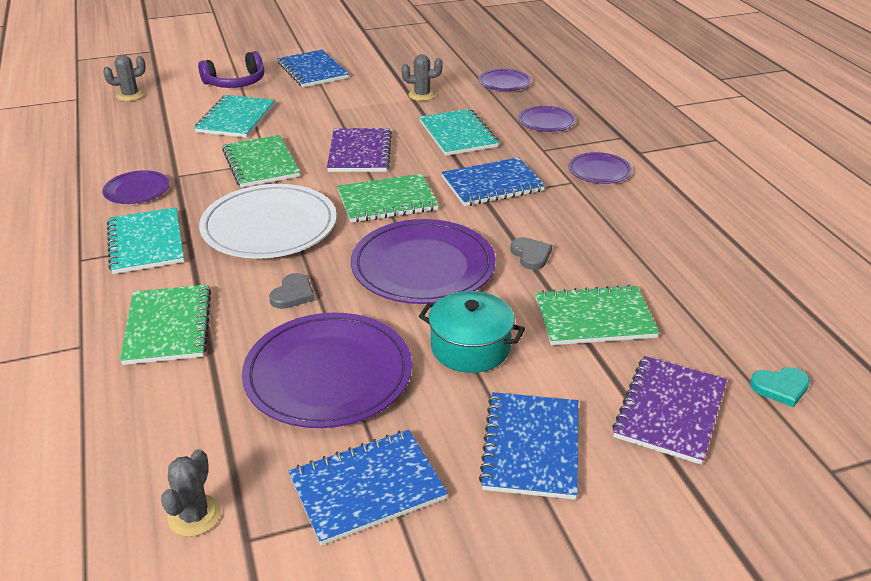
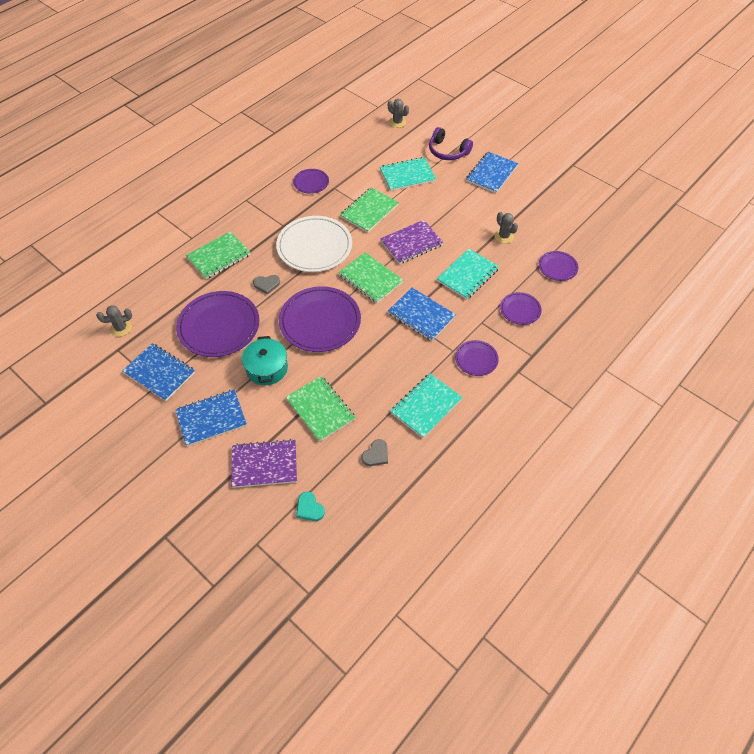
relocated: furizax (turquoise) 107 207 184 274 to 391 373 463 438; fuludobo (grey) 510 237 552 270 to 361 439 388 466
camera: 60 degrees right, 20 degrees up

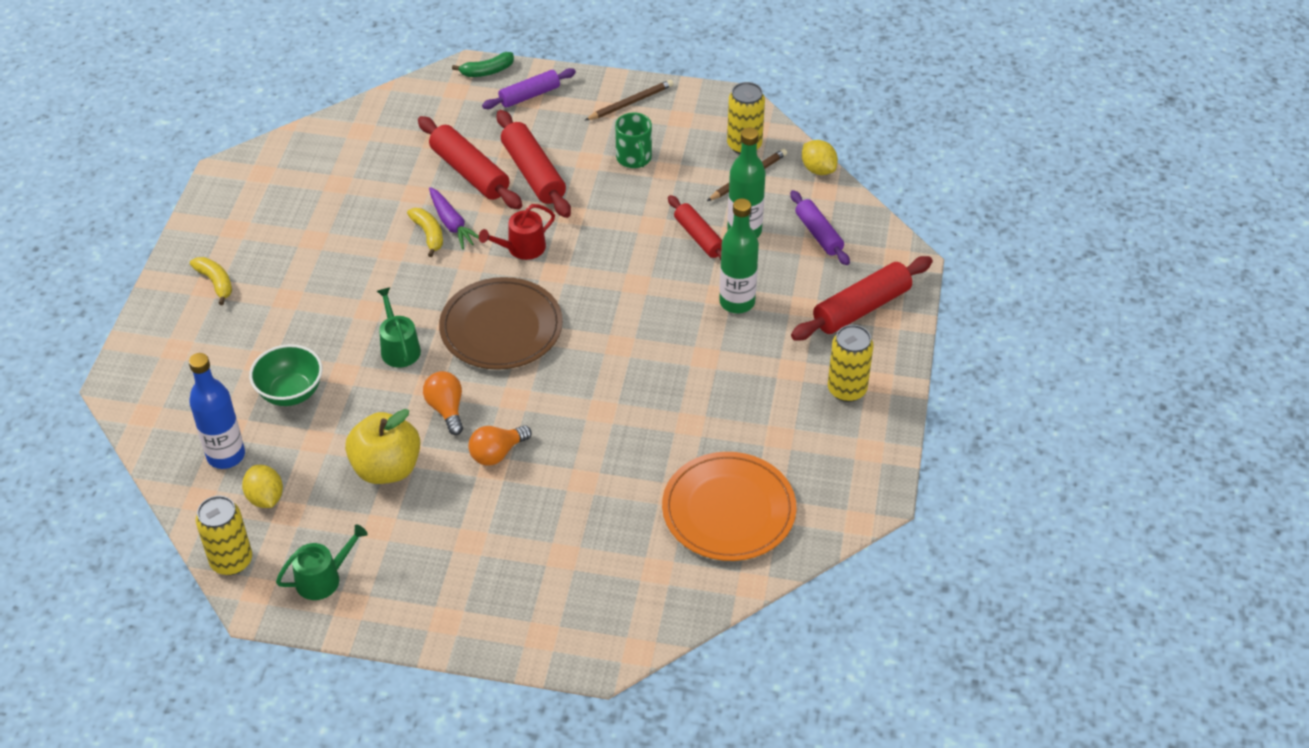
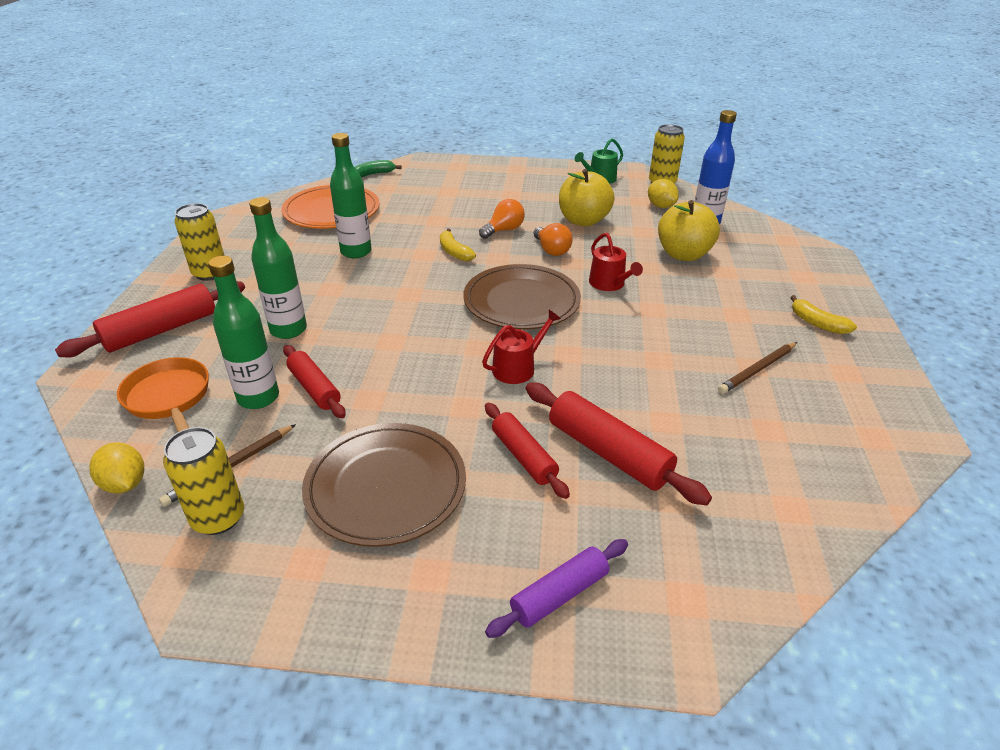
missing: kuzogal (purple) 429 187 479 250
appeared: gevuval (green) 330 133 372 258
relocated: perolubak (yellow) 407 208 443 257 to 440 228 476 261; perolubak (green) 452 52 514 77 to 355 160 402 178; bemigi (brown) 585 80 673 120 to 718 342 797 394
exchanged: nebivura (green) 249 344 322 406 to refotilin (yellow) 658 200 720 261; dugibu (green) 615 113 652 168 to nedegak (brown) 302 423 466 547; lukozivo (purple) 790 190 850 265 to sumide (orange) 117 357 209 432
colour: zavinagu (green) 377 288 421 368 to zavinagu (red) 589 233 643 291
size: lukozivo (red) 497 110 571 218 = 485 403 570 499 x0.65
camera: 175 degrees right, 10 degrees down

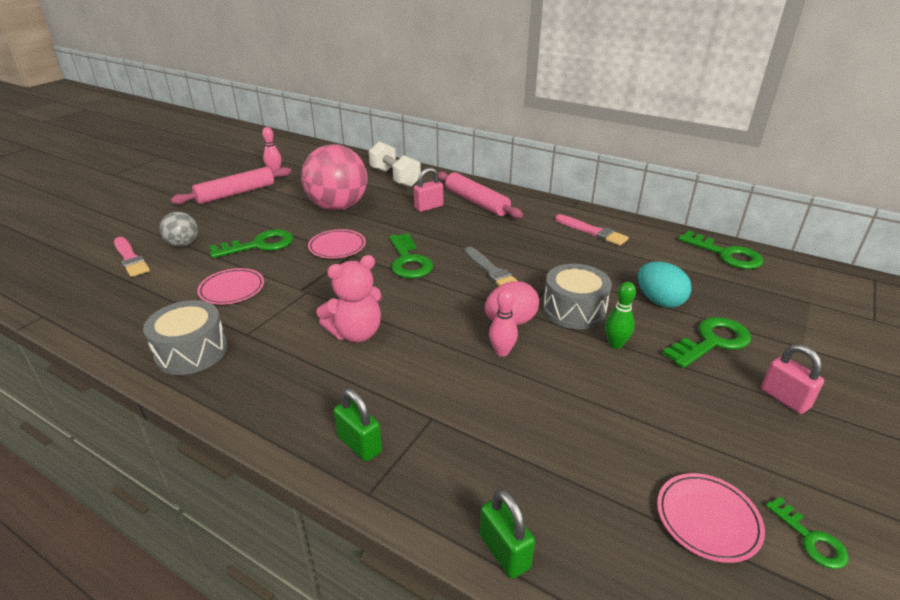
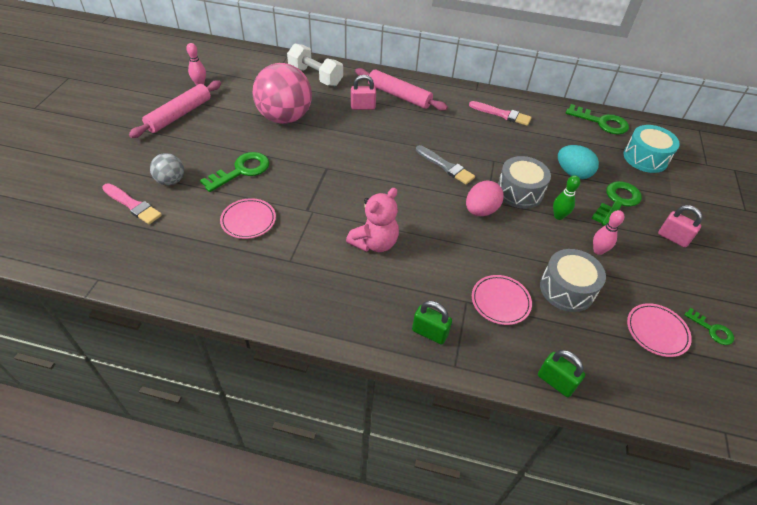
missing: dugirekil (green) 389 233 433 278
appeared: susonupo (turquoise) 624 125 680 173
relocated: susonupo (grey) 143 300 228 375 to 540 249 606 312; nedegak (pink) 308 229 366 258 to 472 275 532 325; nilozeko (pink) 489 289 518 356 to 593 210 624 255
spun: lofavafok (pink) 414 168 443 212 = 351 75 376 110 45 degrees clockwise
camera: 20 degrees left, 15 degrees up

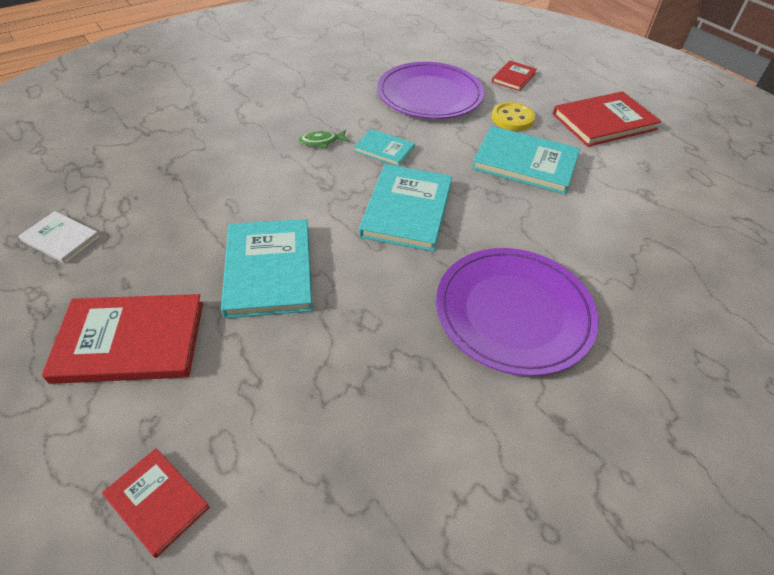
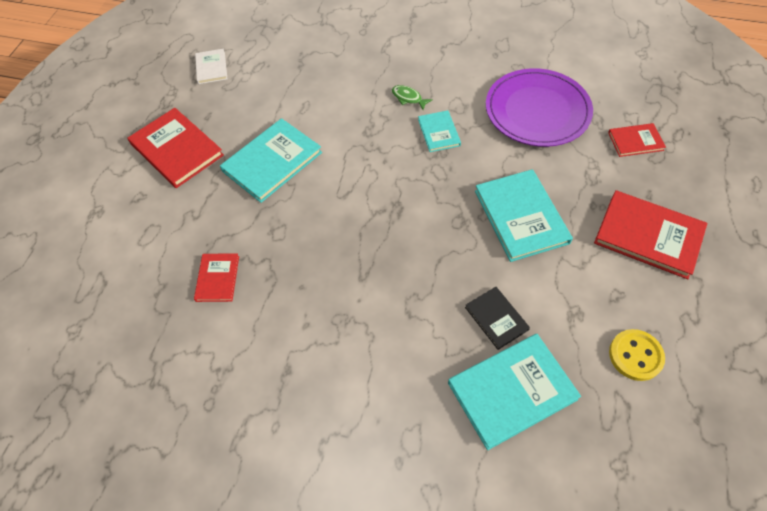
missing: nedegak (purple) 436 248 599 376
appeared: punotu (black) 465 287 530 350
relocated: punotu (red) 102 448 210 558 to 194 253 239 302; punotu (turquoise) 359 164 452 252 to 448 334 581 450; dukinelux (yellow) 492 102 535 131 to 609 329 665 381
camera: 55 degrees right, 10 degrees up

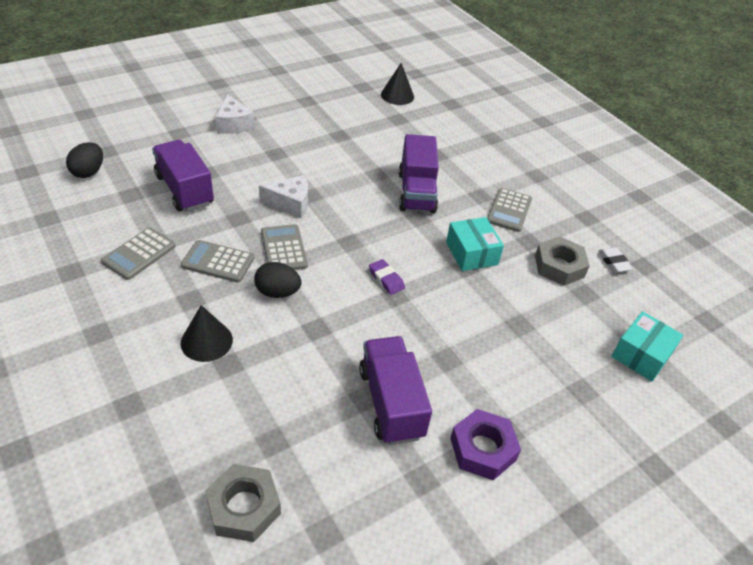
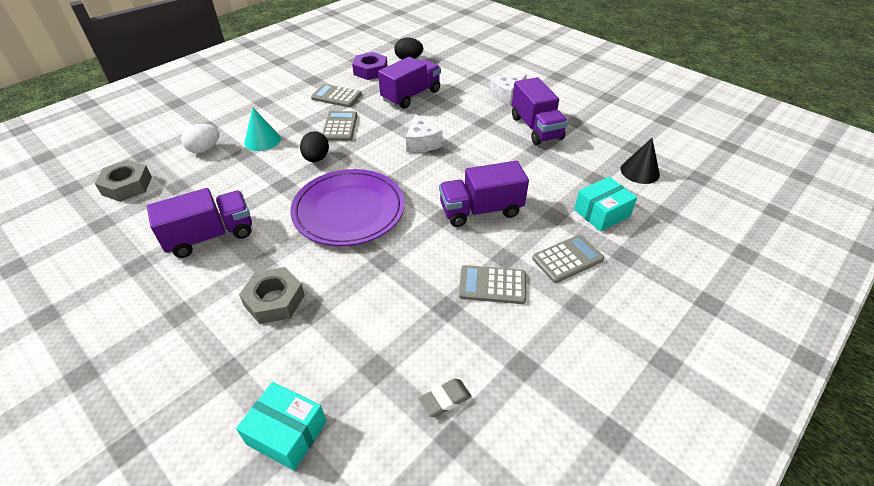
appeared: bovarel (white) 181 124 219 153; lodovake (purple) 512 77 568 145
relocated: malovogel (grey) 261 224 308 270 to 532 235 604 283; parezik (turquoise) 446 217 504 271 to 574 177 637 232; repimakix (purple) 450 409 521 480 to 352 52 388 80; repimakix (grey) 535 236 590 286 to 239 267 305 324
exchanged: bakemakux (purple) 369 259 405 295 to nedegak (purple) 290 169 405 246
colour: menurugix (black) 181 305 233 362 to menurugix (turquoise) 244 108 281 151; bakemakux (white) 598 247 633 273 to bakemakux (grey) 418 379 472 417
camera: 80 degrees right, 0 degrees up

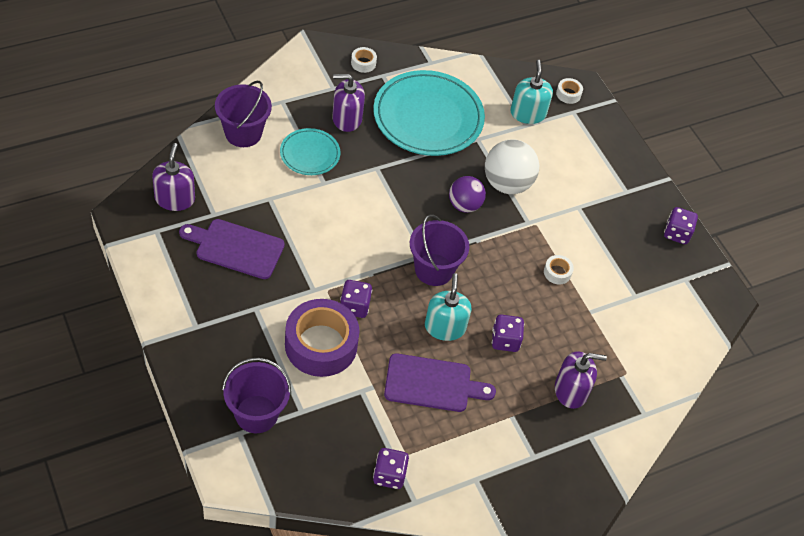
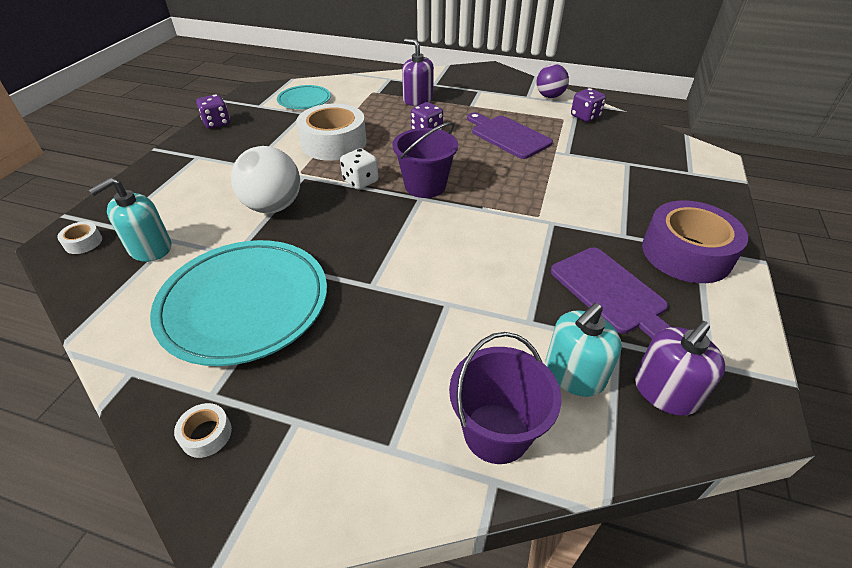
missing: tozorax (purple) 222 358 291 433; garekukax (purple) 332 74 365 132; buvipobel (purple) 340 280 372 318
appeared: buvipobel (white) 340 148 378 189
relocated: nedegak (turquoise) 280 128 340 175 to 277 85 331 109; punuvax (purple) 285 299 359 377 to 642 200 748 283; garekukax (turquoise) 425 273 472 341 to 546 303 622 397; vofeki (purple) 449 176 486 213 to 536 64 569 98
size: punuvax (white) 544 255 574 285 = 296 104 367 161 x2.43
camera: 130 degrees left, 10 degrees down

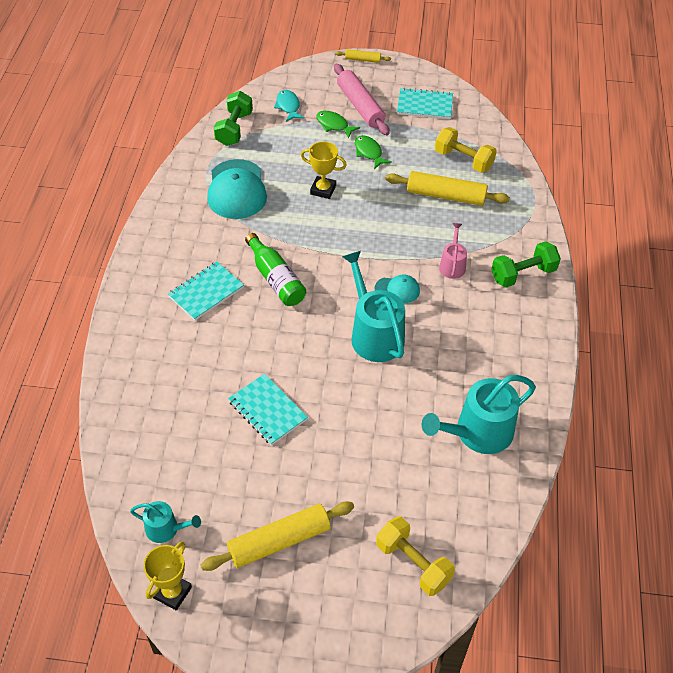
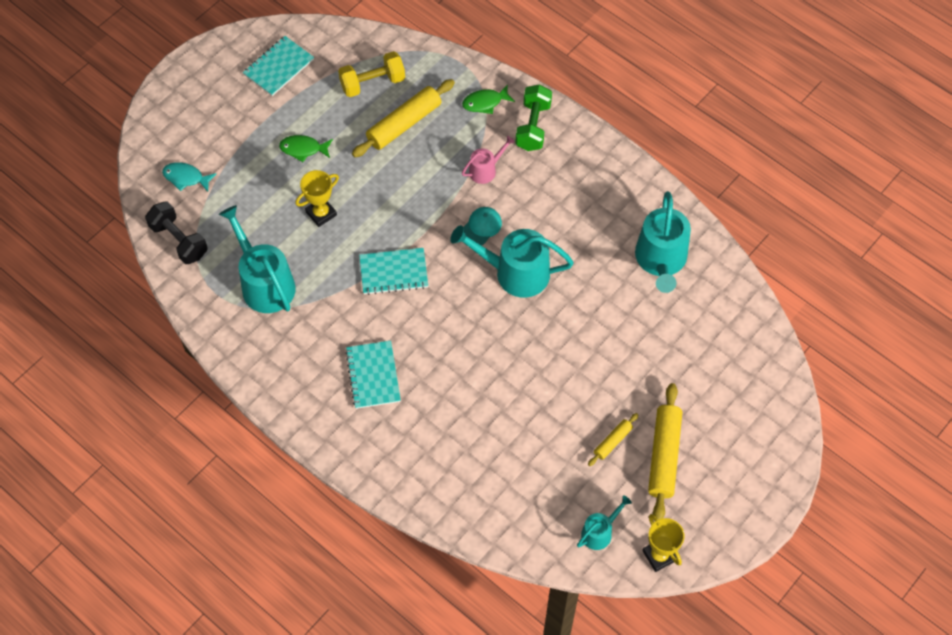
missing: gevuval (green) 245 233 306 306; lukozivo (pink) 334 64 390 135; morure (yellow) 376 517 455 596
relocated: furizax (turquoise) 228 374 308 445 to 359 248 428 295; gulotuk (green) 316 111 360 139 to 462 84 515 114; lukozivo (yellow) 335 49 391 63 to 588 413 639 466
exchanged: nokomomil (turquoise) 207 159 267 219 to zavinagu (turquoise) 219 205 296 313
colour: morure (green) 214 91 253 146 to morure (black) 145 201 208 264
spun: zavinagu (pink) 439 223 467 279 = 462 136 515 184 105 degrees clockwise
camera: 55 degrees left, 10 degrees up

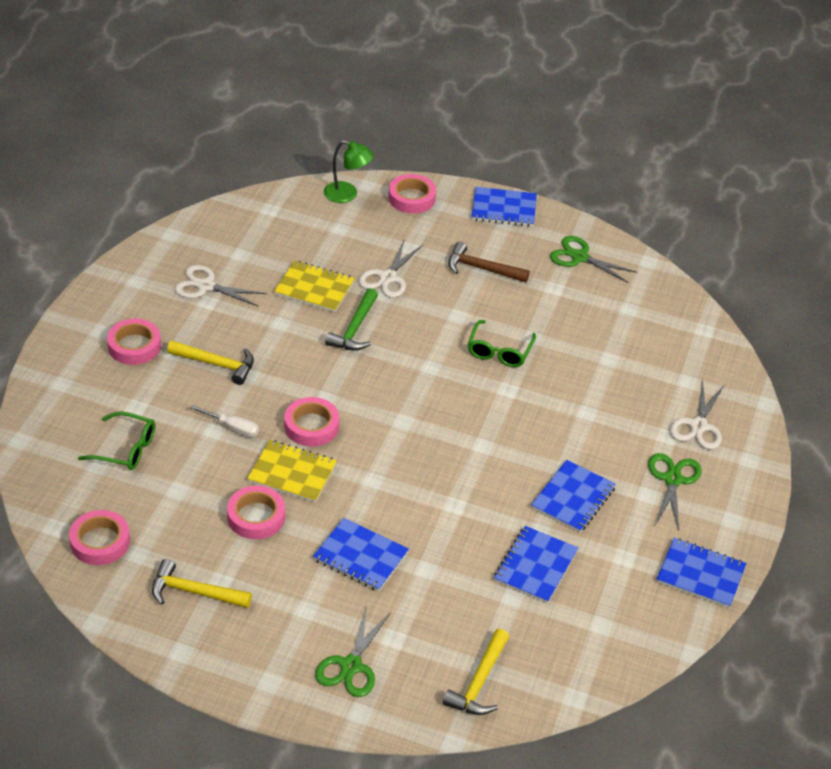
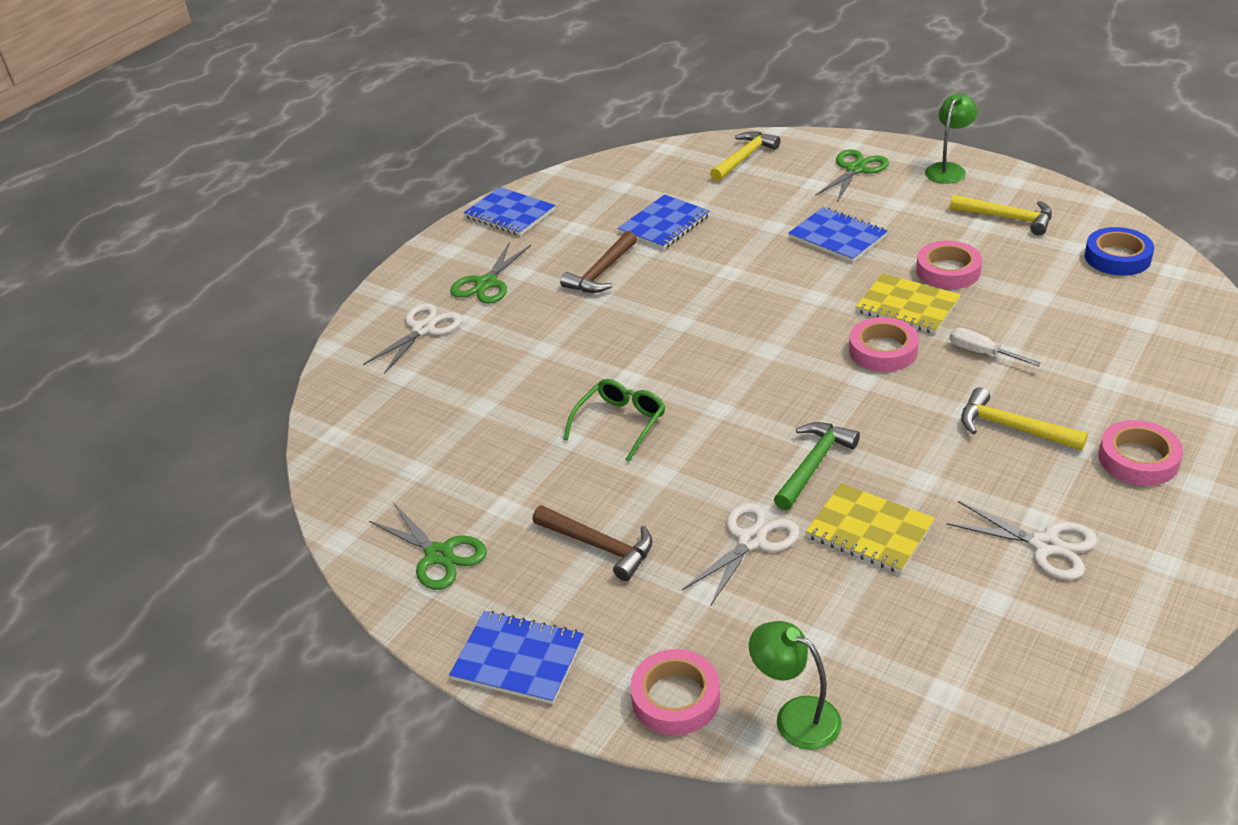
missing: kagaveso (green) 78 411 155 470
appeared: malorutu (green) 925 94 978 184
exchanged: furizax (blue) 531 460 616 533 to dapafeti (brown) 560 231 637 293
colour: punuvax (pink) 69 510 130 565 to punuvax (blue) 1085 227 1154 275
camera: 160 degrees left, 5 degrees down

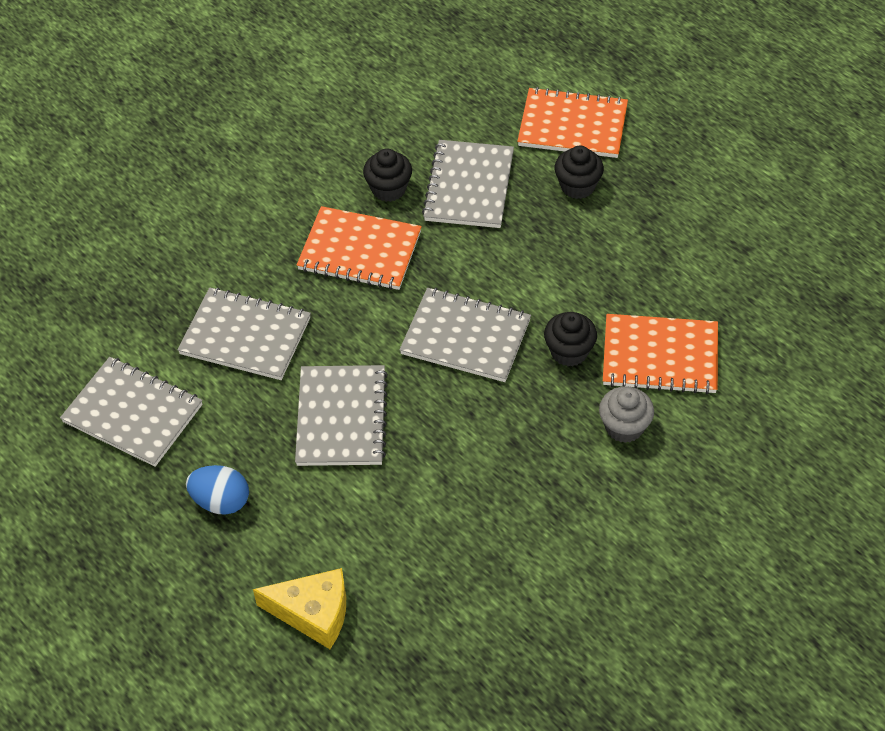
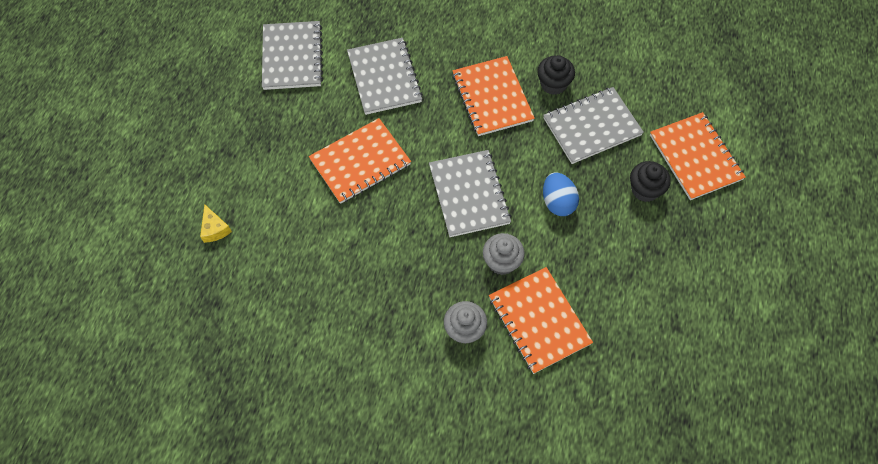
relocated: bovarel (blue) 186 465 249 515 to 543 172 579 216
colour: furizax (grey) 295 365 388 466 to furizax (orange) 309 118 411 204; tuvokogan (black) 544 312 597 367 to tuvokogan (grey) 483 233 525 275
size: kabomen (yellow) 253 568 346 649 = 200 204 232 243 x0.58
camera: 55 degrees right, 10 degrees up

